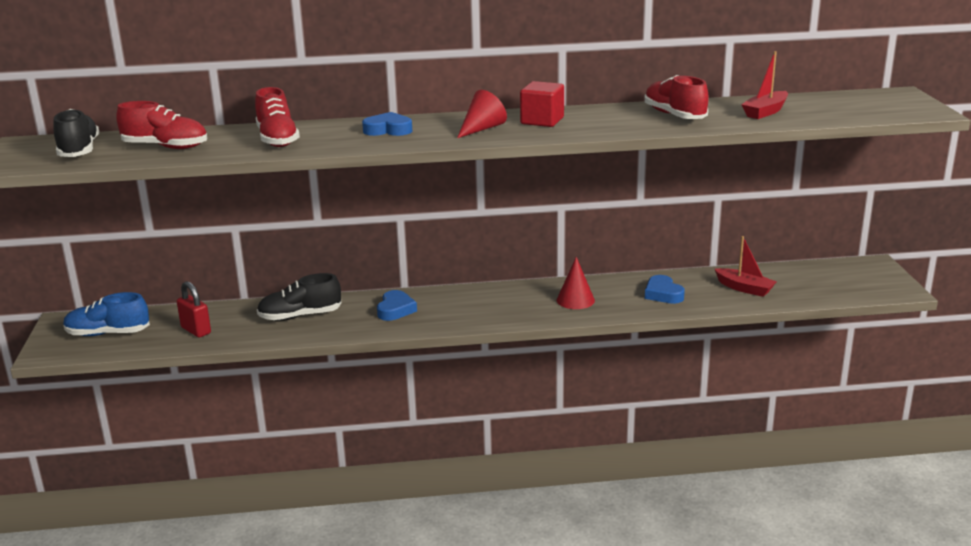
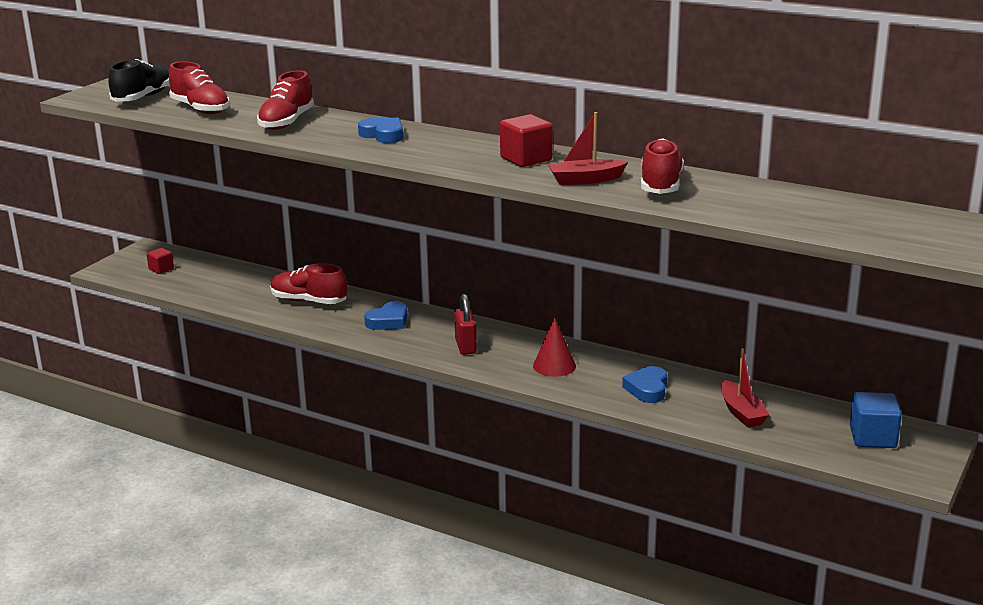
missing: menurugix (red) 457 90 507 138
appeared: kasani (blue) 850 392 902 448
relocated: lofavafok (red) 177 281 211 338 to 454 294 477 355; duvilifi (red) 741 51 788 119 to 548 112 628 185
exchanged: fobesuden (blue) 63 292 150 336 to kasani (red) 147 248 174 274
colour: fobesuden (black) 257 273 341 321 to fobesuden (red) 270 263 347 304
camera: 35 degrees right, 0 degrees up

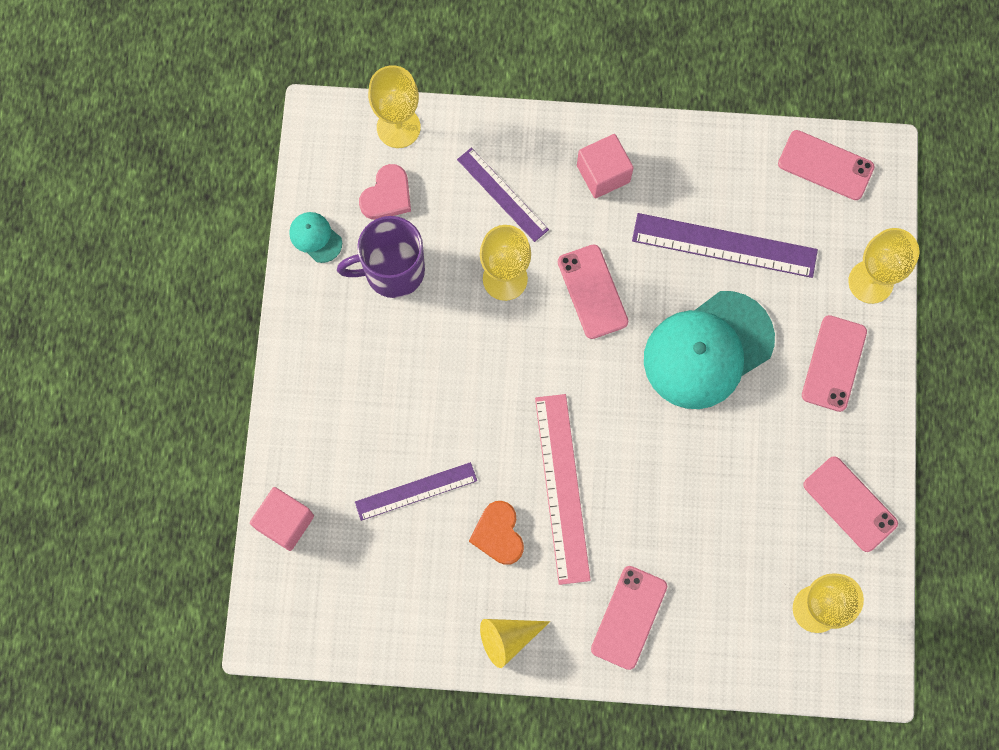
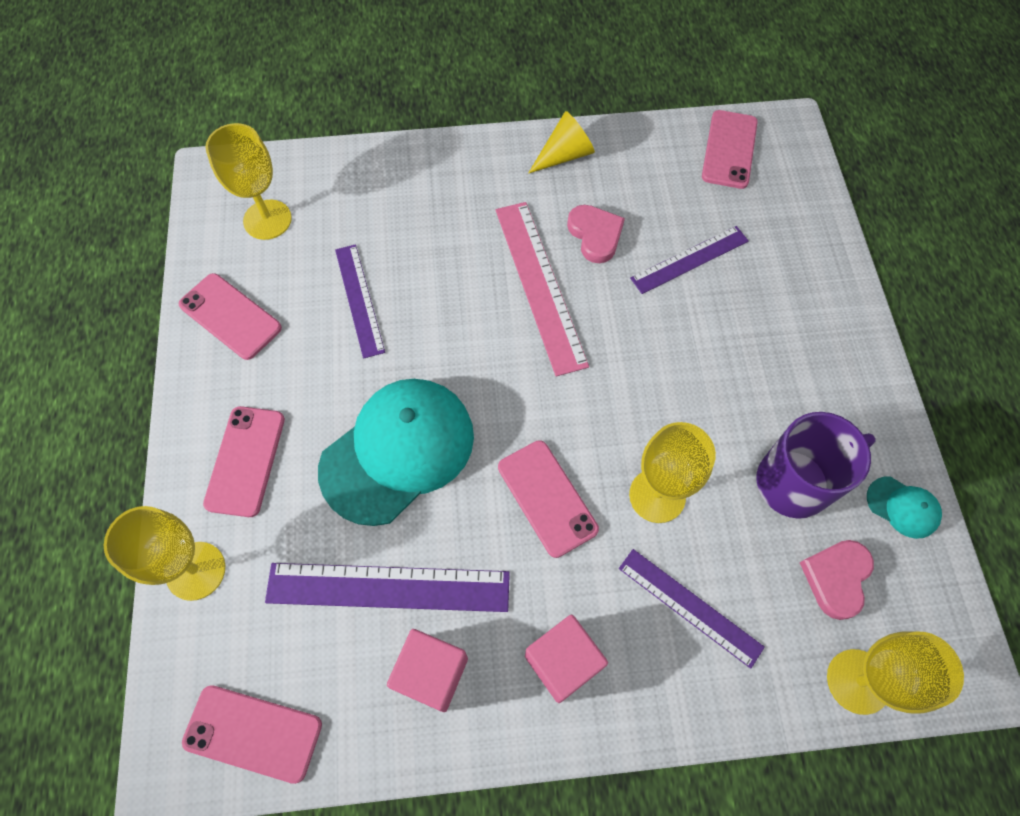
appeared: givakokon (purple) 335 244 385 359
relocated: kasani (pink) 250 487 314 551 to 387 629 468 712; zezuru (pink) 591 566 667 670 to 702 110 758 189
colour: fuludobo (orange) 469 501 524 565 to fuludobo (pink) 567 205 625 263
camera: 170 degrees right, 10 degrees down

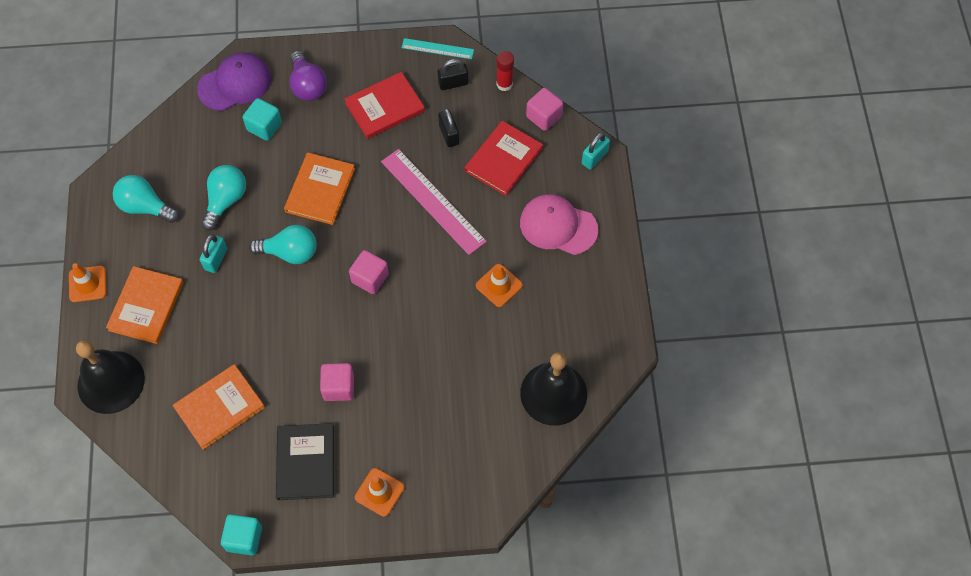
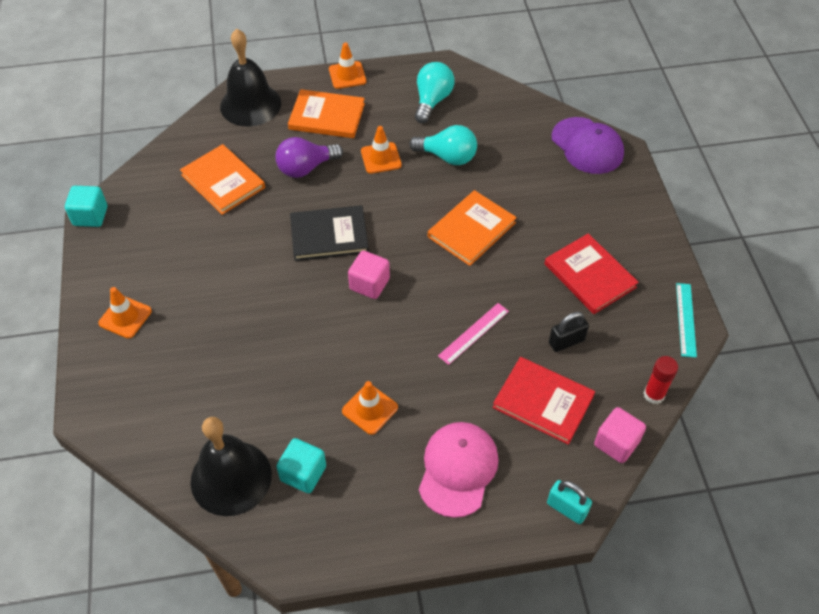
missing: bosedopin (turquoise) 249 225 316 264; kasani (pink) 320 363 354 401; lofavafok (black) 438 59 468 90
relocated: kasani (turquoise) 243 98 282 141 to 276 438 326 493; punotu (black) 276 423 334 500 to 290 205 369 261; bosedopin (purple) 290 51 327 101 to 276 137 343 178
exchanged: lofavafok (turquoise) 200 234 227 273 to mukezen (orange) 361 126 402 174
spun: punotu (orange) 284 152 355 225 = 428 190 517 266 60 degrees counterclockwise
size: givakokon (pink) 381 149 487 255 = 438 303 509 365 x0.55
camera: 85 degrees right, 10 degrees down

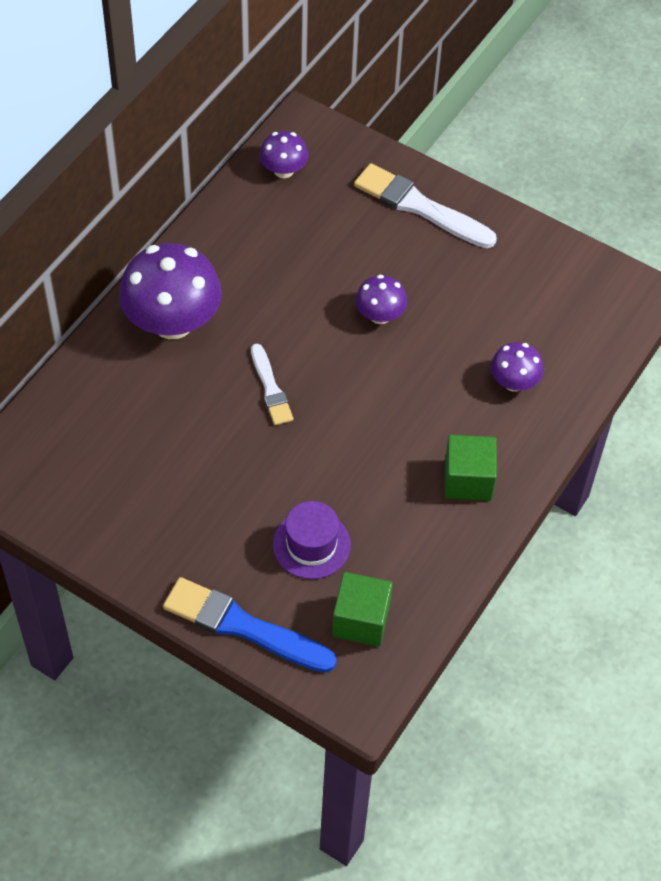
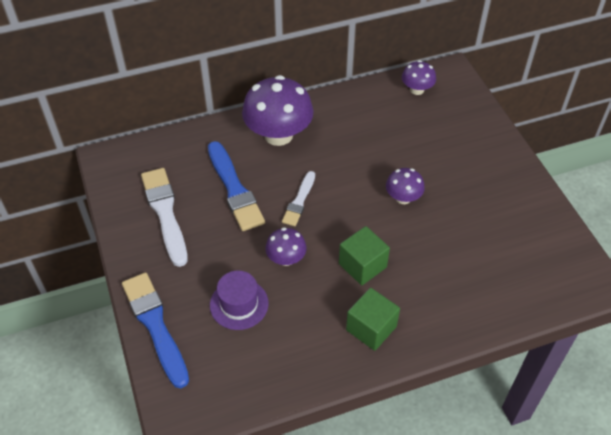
appeared: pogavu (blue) 208 141 265 231
relocated: kasani (green) 332 572 393 646 to 339 226 390 285; pogavu (white) 354 163 497 248 to 141 168 188 267; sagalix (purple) 491 342 544 392 to 266 227 307 266
camera: 40 degrees right, 5 degrees down

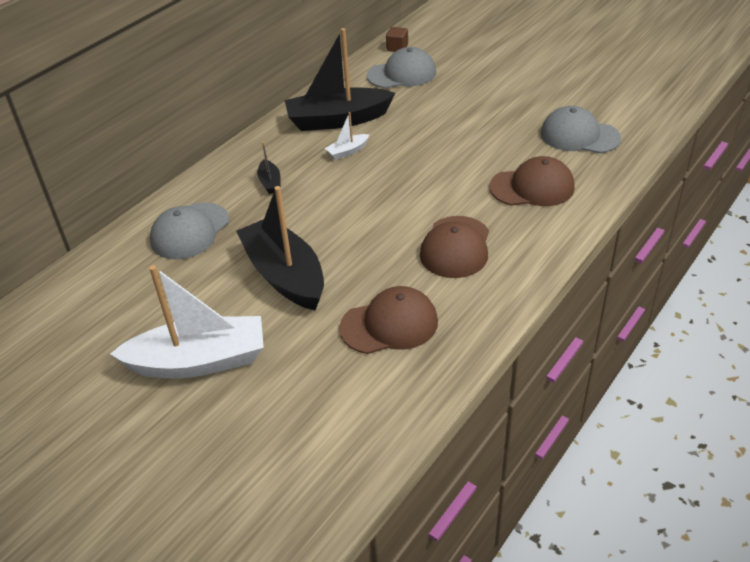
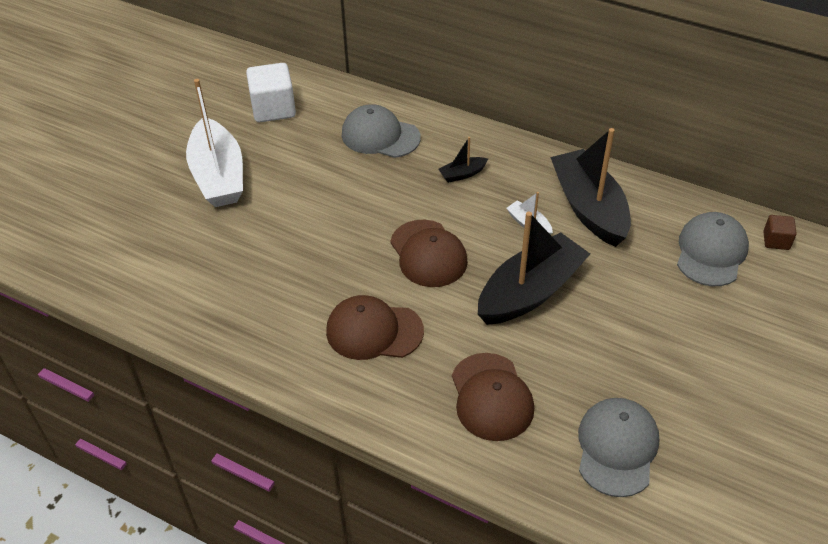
appeared: kasani (white) 246 63 296 122
relocated: duvilifi (black) 236 186 324 310 to 478 211 590 325; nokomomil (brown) 339 286 438 354 to 390 220 468 287
spun: nokomomil (grey) 367 47 436 88 = 677 212 749 286 135 degrees counterclockwise
camera: 80 degrees right, 5 degrees up

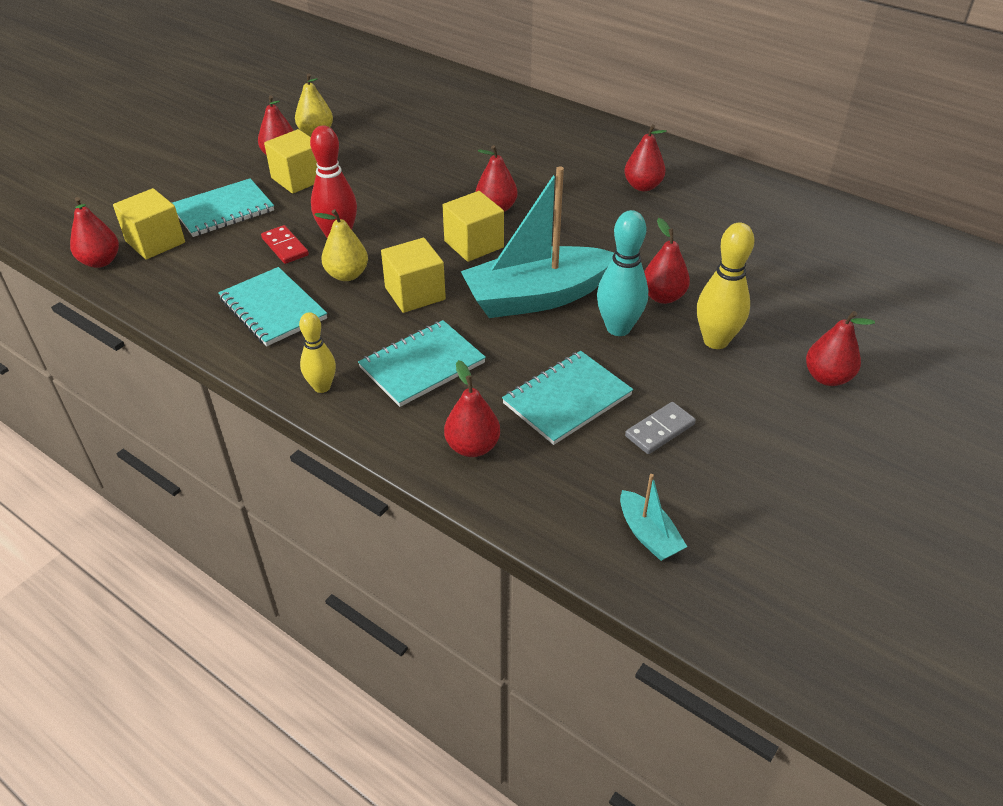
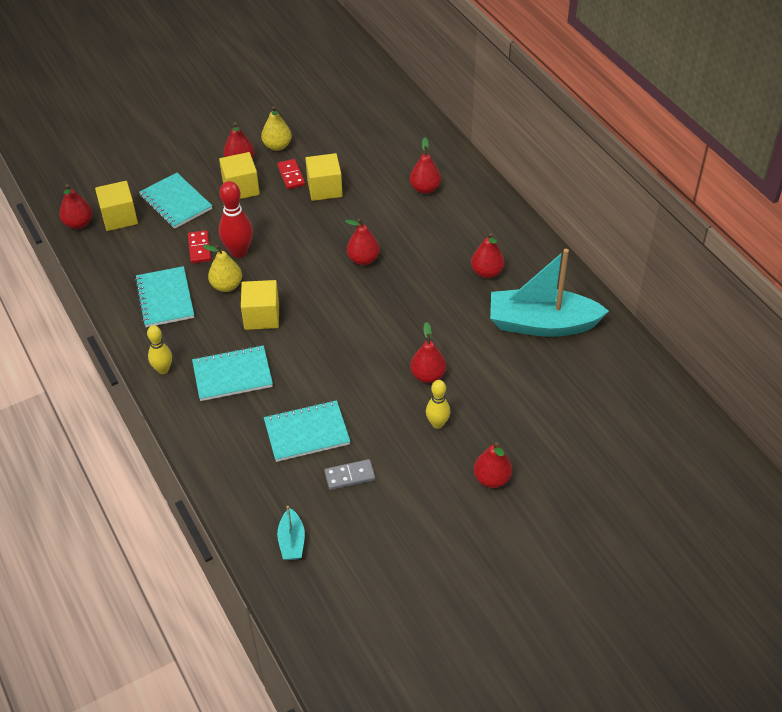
missing: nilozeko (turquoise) 597 210 648 336
appeared: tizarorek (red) 277 159 305 189
relocated: kasani (yellow) 442 191 504 262 to 305 153 343 201; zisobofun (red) 444 360 500 457 to 410 138 441 194; duvilifi (turquoise) 461 166 614 318 to 490 249 609 337
spun: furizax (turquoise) 172 178 274 237 = 139 173 212 229 60 degrees clockwise
size: nilozeko (yellow) 697 223 754 349 = 426 380 450 429 x0.65
camera: 25 degrees right, 5 degrees up

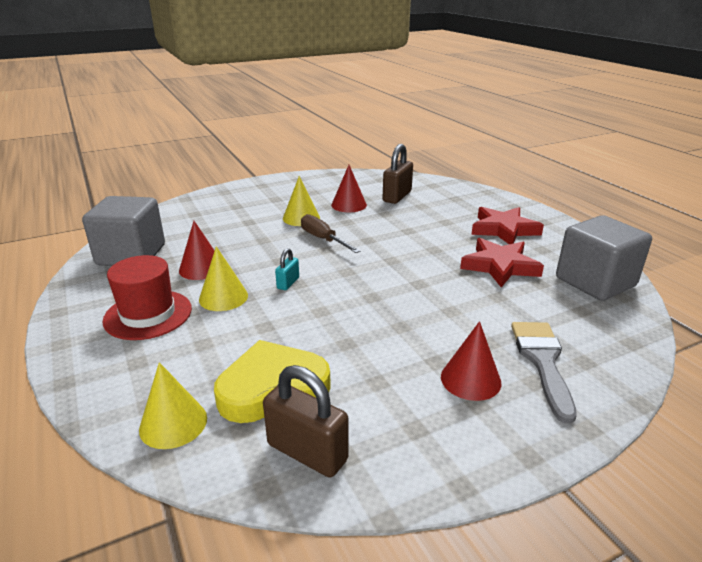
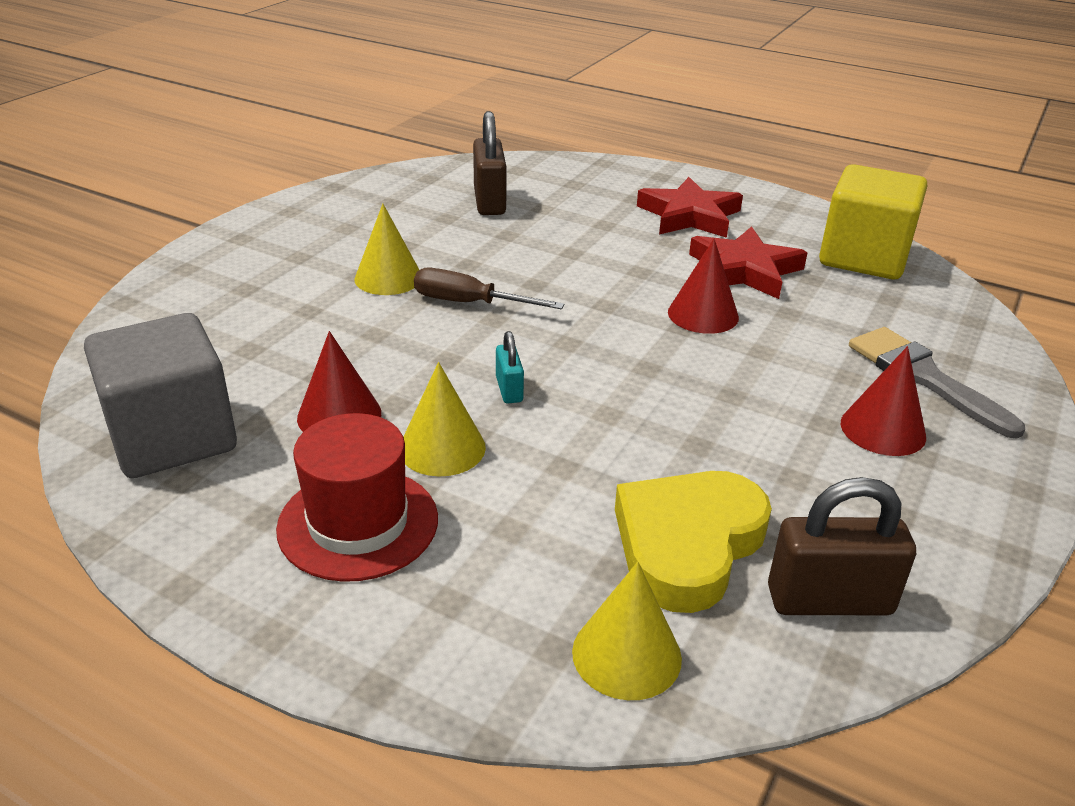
relocated: menurugix (red) 331 165 367 212 to 668 238 739 334
colour: kasani (grey) 556 215 652 301 to kasani (yellow) 819 164 927 279
camera: 35 degrees left, 5 degrees up

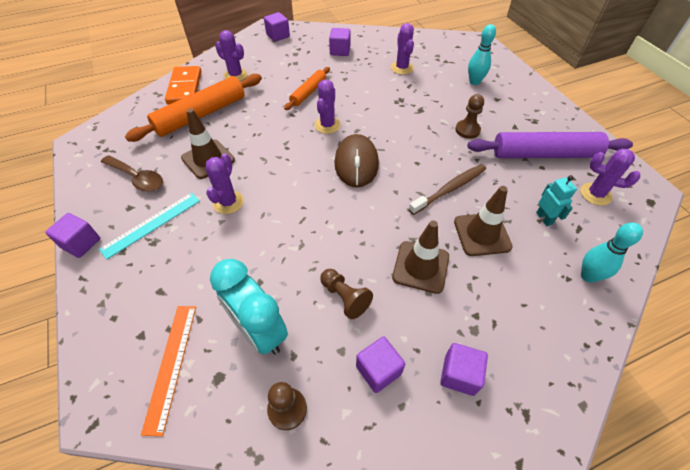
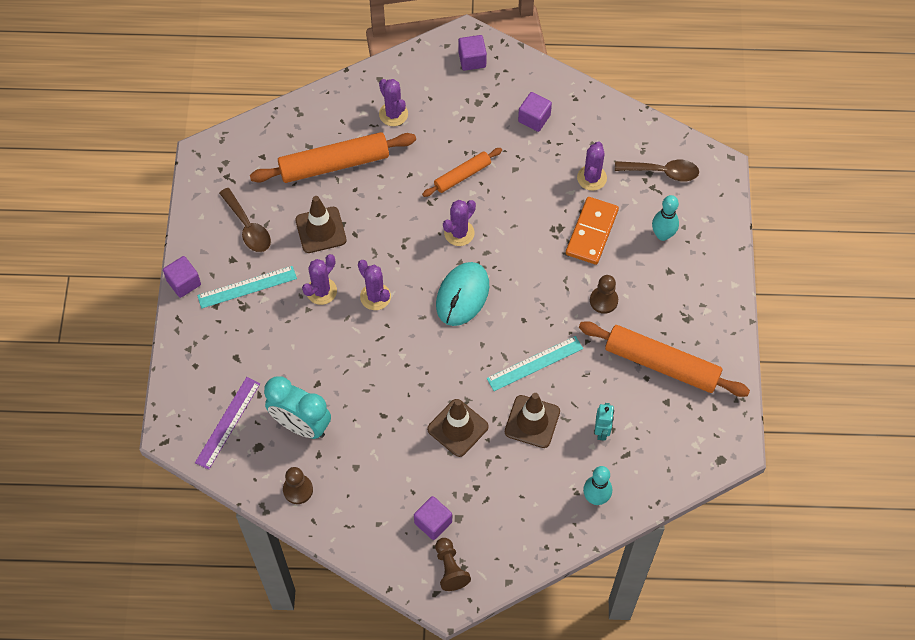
missing: kasani (purple) 356 337 405 393
appeared: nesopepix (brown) 615 160 699 181
relocated: tizarorek (orange) 165 66 202 104 to 566 197 619 265; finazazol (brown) 320 269 373 319 to 435 538 471 591; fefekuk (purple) 581 149 640 206 to 358 260 391 310
exchanged: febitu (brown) 408 164 486 215 to givakokon (turquoise) 487 336 583 391
colour: givakokon (orange) 141 306 196 436 to givakokon (purple) 195 377 260 470; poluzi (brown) 334 134 379 187 to poluzi (turquoise) 436 262 489 326; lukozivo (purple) 468 132 633 158 to lukozivo (orange) 579 321 750 397
spun: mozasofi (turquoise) 210 259 288 355 = 264 376 331 439 45 degrees counterclockwise
camera: 25 degrees right, 10 degrees up

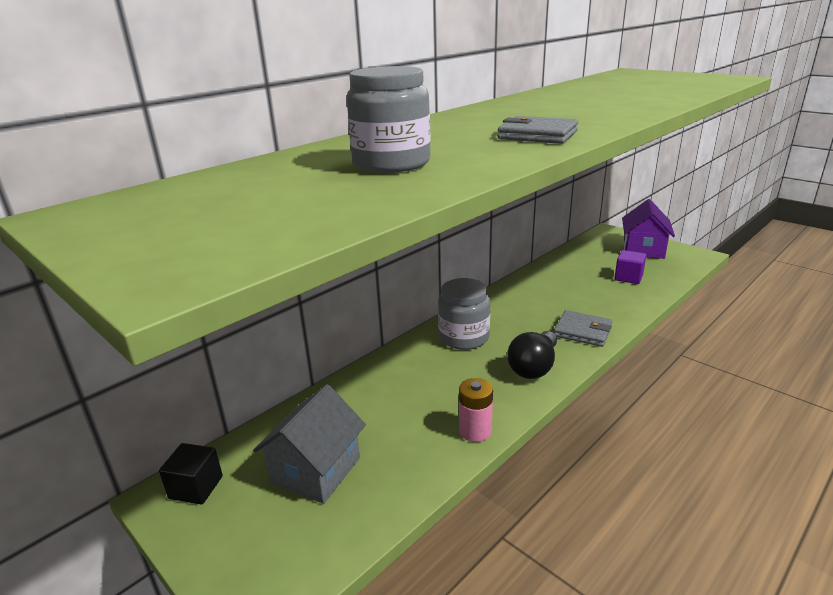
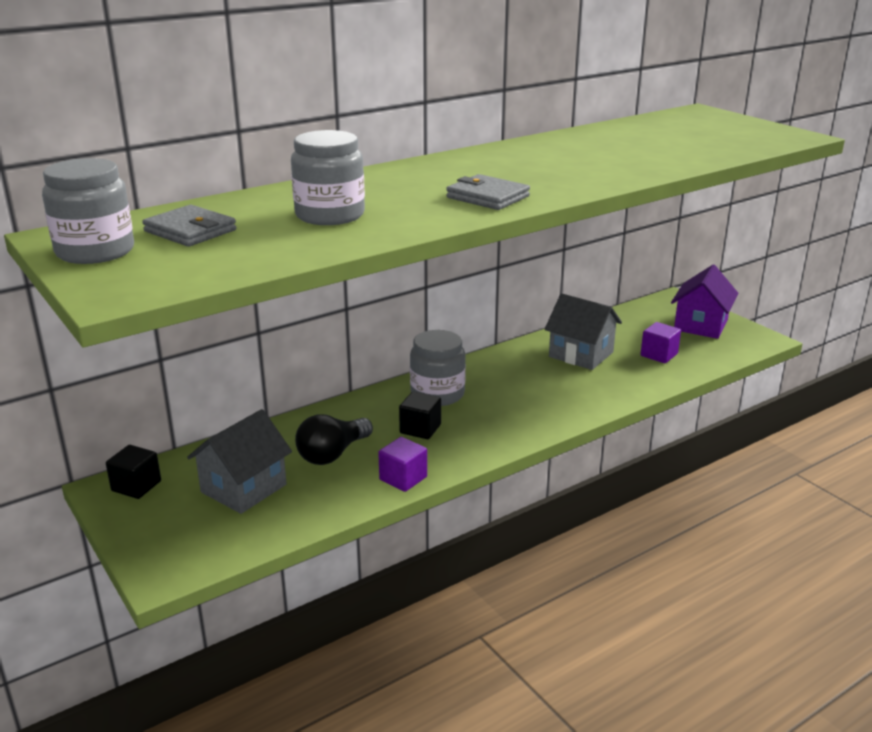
appeared: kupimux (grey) 42 158 134 264; kasani (black) 399 391 441 439; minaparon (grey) 545 293 622 370
relocated: bosedopin (black) 507 331 557 379 to 295 414 373 465; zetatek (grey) 554 310 613 347 to 142 205 236 247
exchanged: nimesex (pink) 459 378 493 442 to kasani (purple) 378 437 427 492
camera: 10 degrees right, 0 degrees up

